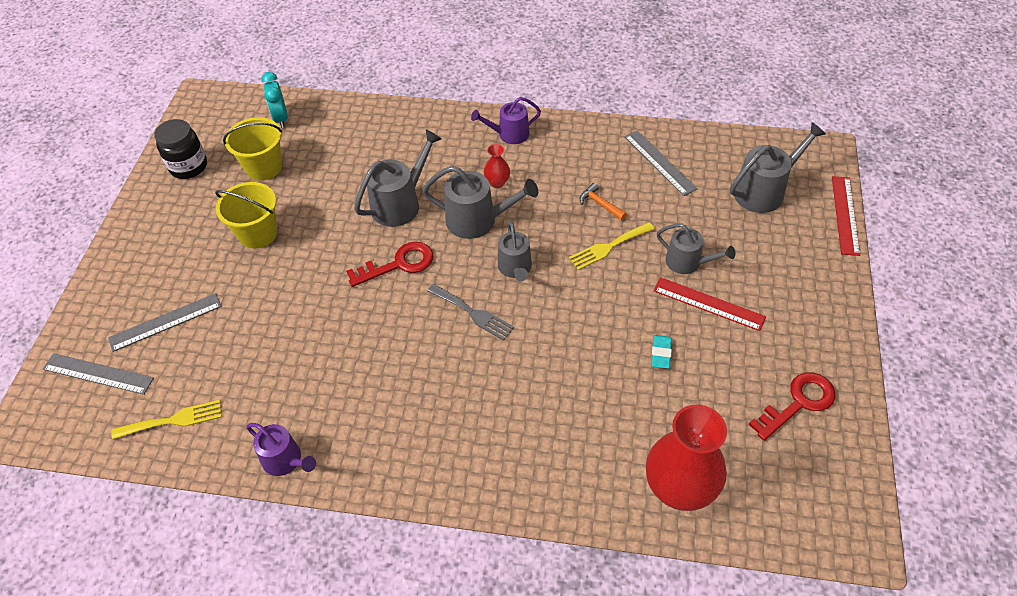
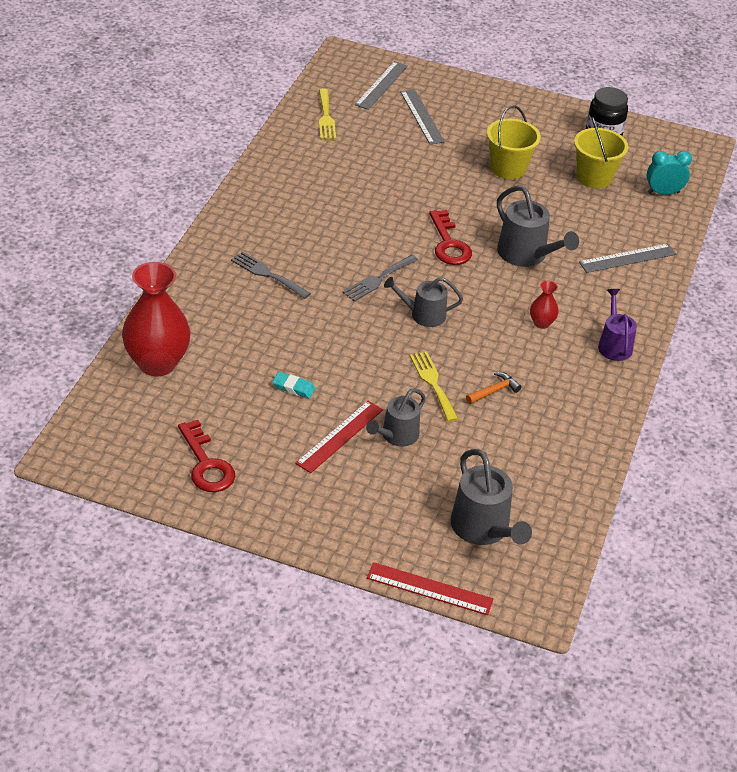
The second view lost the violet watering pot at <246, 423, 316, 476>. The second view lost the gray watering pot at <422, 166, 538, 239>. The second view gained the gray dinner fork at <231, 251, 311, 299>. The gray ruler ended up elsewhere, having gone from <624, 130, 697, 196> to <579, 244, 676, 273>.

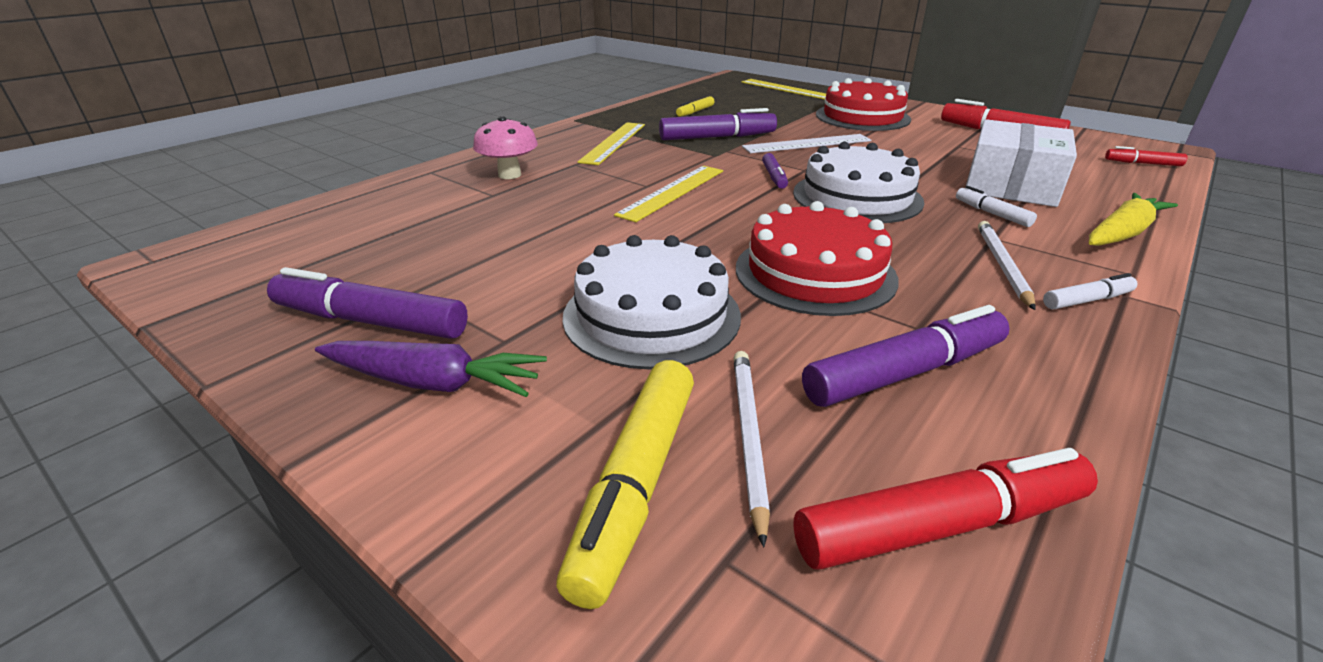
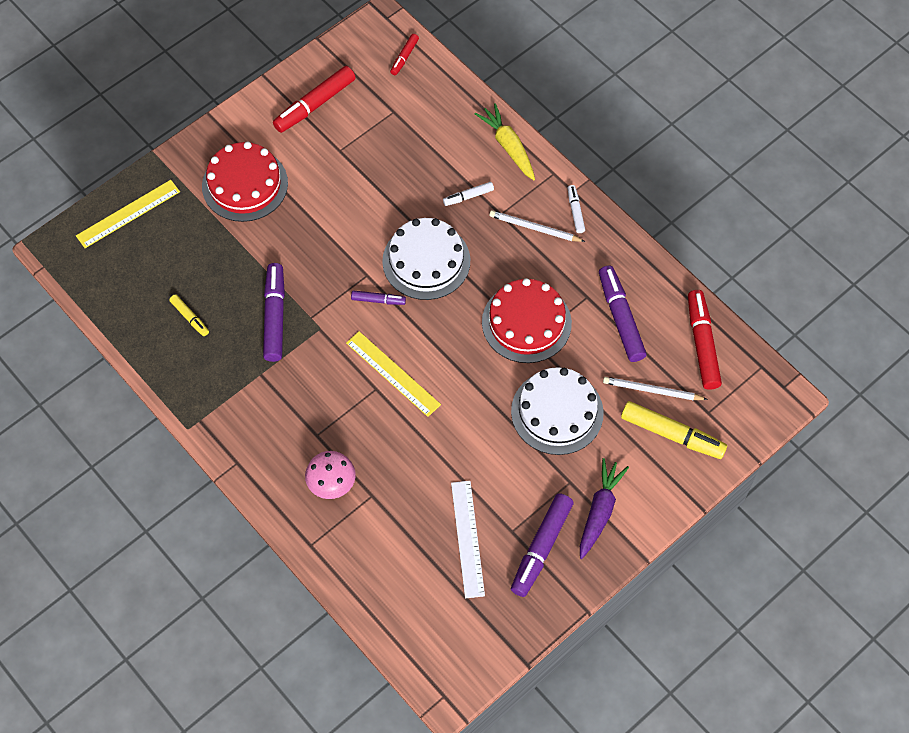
The second view lost the golden ruler at <578, 122, 645, 165>. The second view lost the snow-white package at <965, 119, 1077, 207>. The snow-white ruler ended up elsewhere, having gone from <742, 134, 871, 153> to <451, 481, 485, 598>.

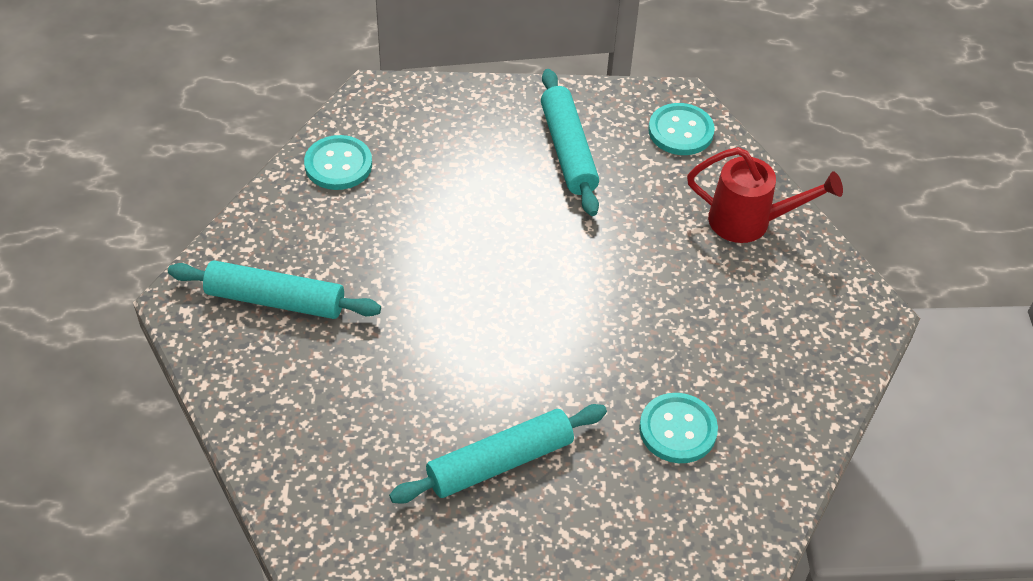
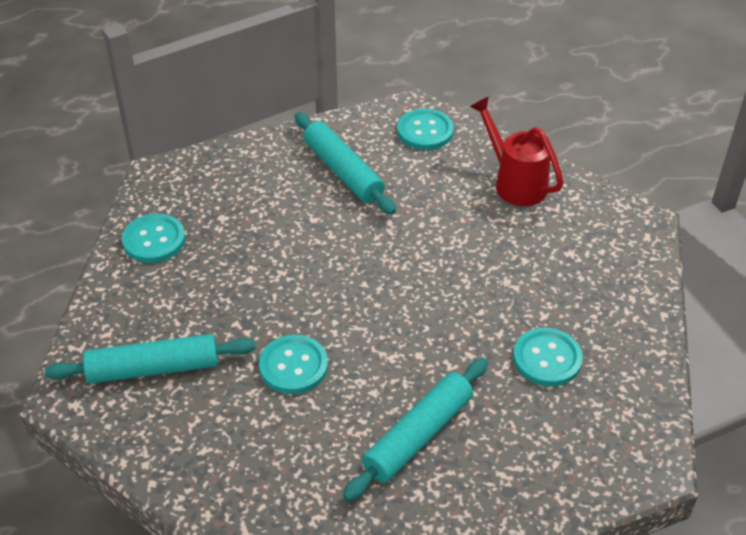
The second view gained the turquoise shirt button at <259, 335, 328, 394>. The red watering pot at <687, 147, 843, 243> ended up facing another way, 120 degrees counterclockwise from before.

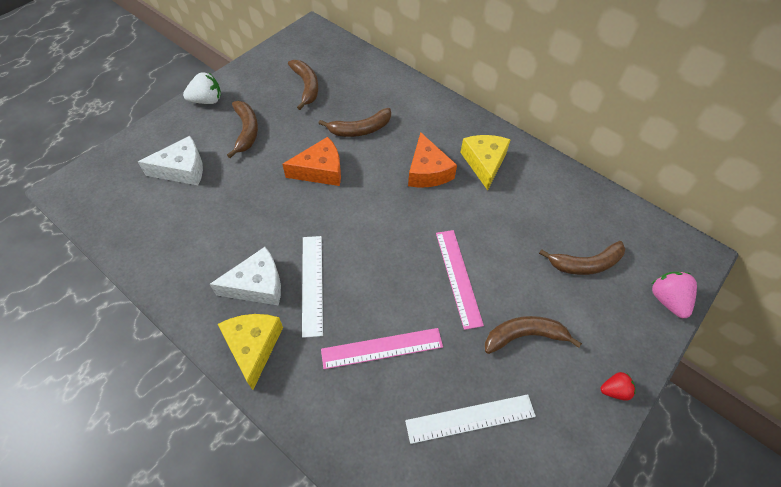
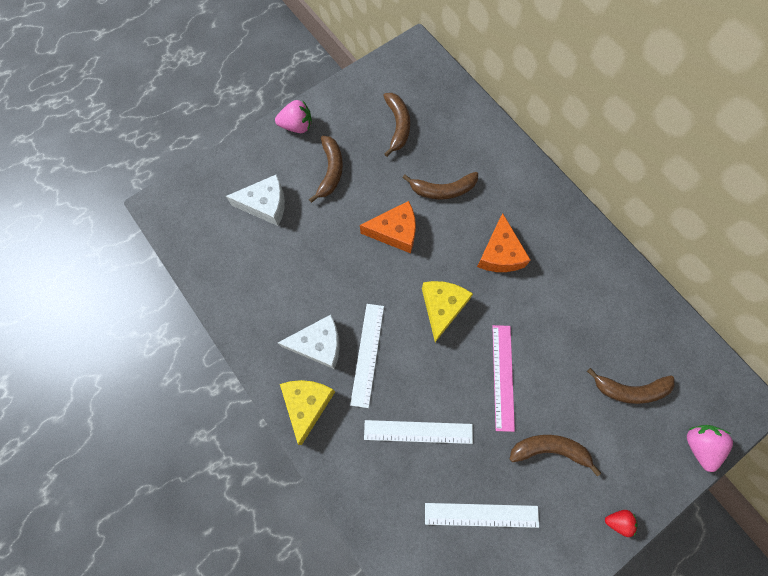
The golden piece of cheese ended up elsewhere, having gone from <460, 135, 511, 190> to <422, 281, 473, 342>. What was the snow-white strawberry at <183, 72, 221, 104> turned into the rose-pink strawberry at <275, 100, 312, 133>. What was the rose-pink ruler at <321, 328, 443, 369> turned into the snow-white ruler at <364, 420, 473, 444>.

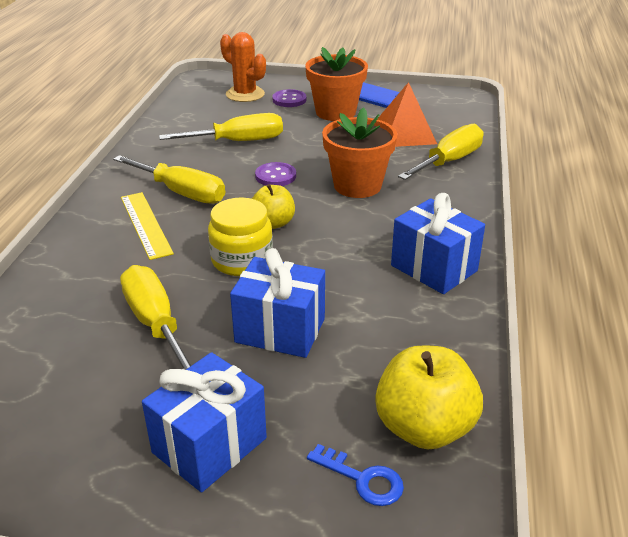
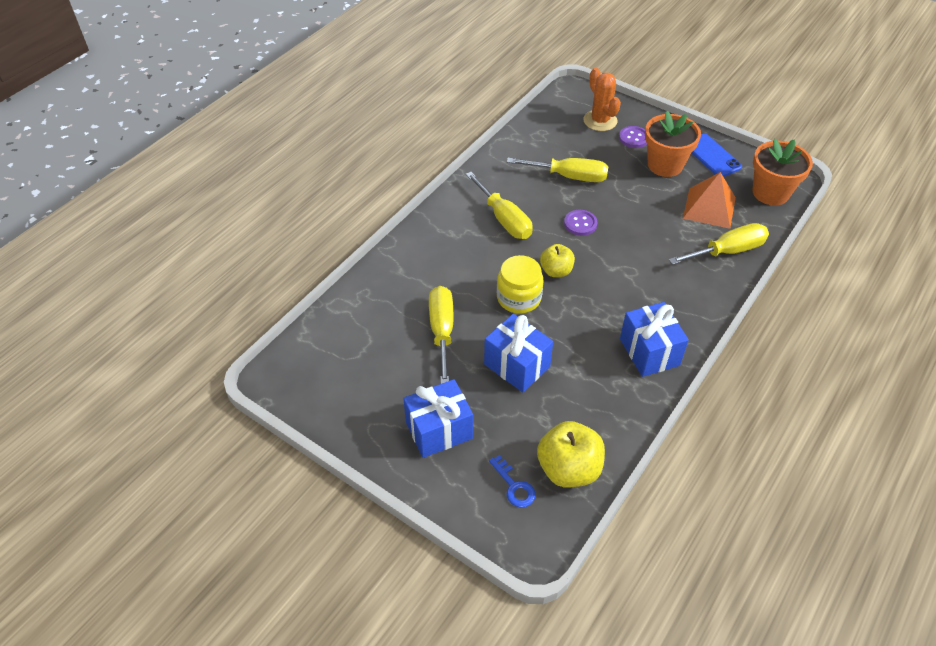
The second view lost the golden ruler at <121, 192, 174, 260>. The orange potted plant ended up elsewhere, having gone from <322, 107, 397, 198> to <753, 139, 813, 206>.

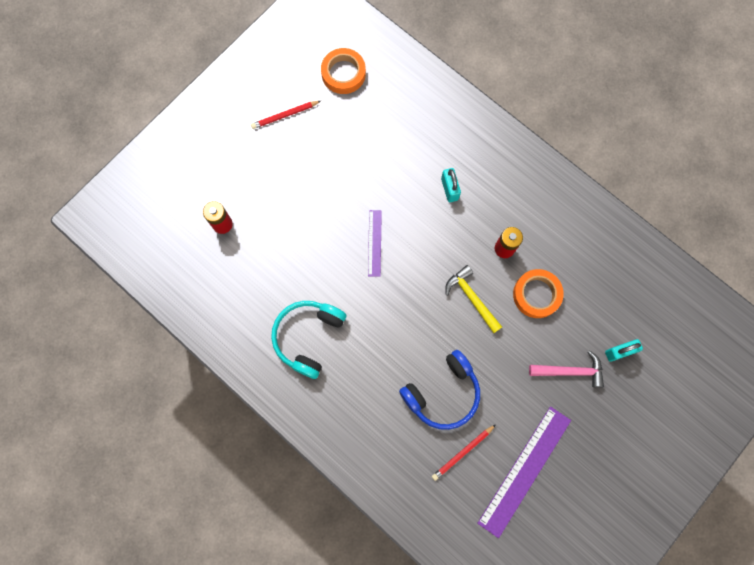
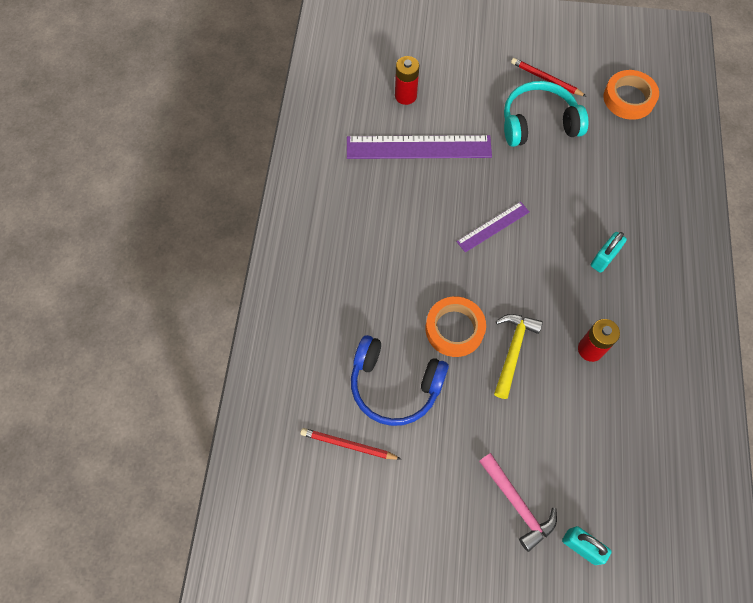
The turquoise over-ear headphones ended up elsewhere, having gone from <271, 301, 346, 379> to <504, 81, 588, 147>. The violet ruler ended up elsewhere, having gone from <477, 407, 571, 538> to <347, 135, 492, 159>. The orange roll of tape ended up elsewhere, having gone from <513, 269, 564, 318> to <426, 296, 486, 357>.

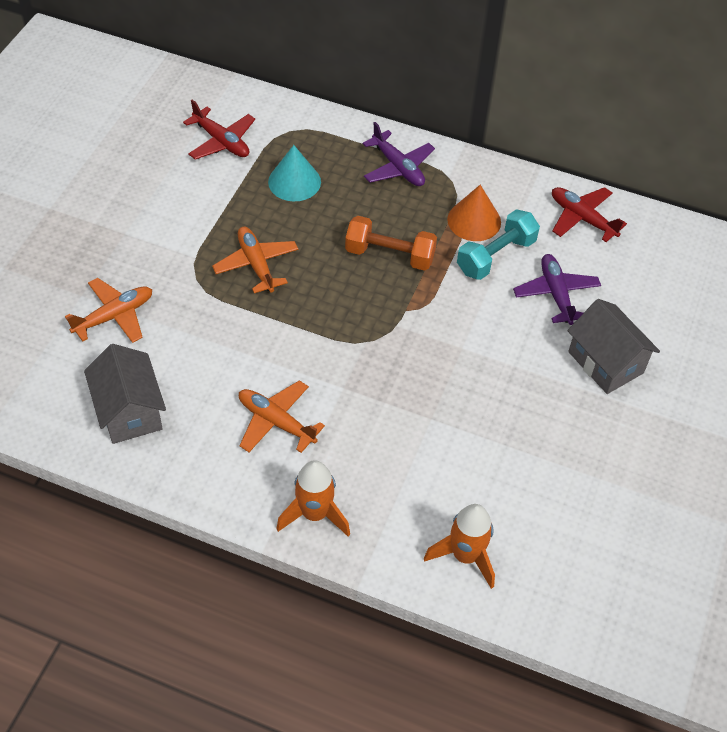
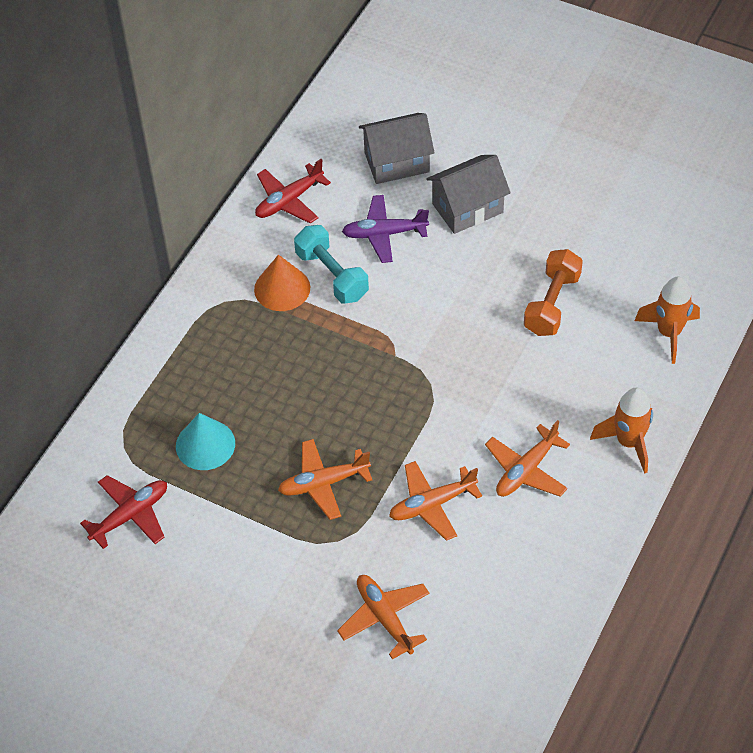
The second view lost the violet aeroplane at <363, 122, 435, 186>. The second view gained the orange aeroplane at <389, 461, 482, 541>. The gray toy house ended up elsewhere, having gone from <84, 344, 166, 444> to <359, 113, 435, 184>. The orange dumbbell ended up elsewhere, having gone from <345, 216, 437, 271> to <524, 249, 583, 336>.

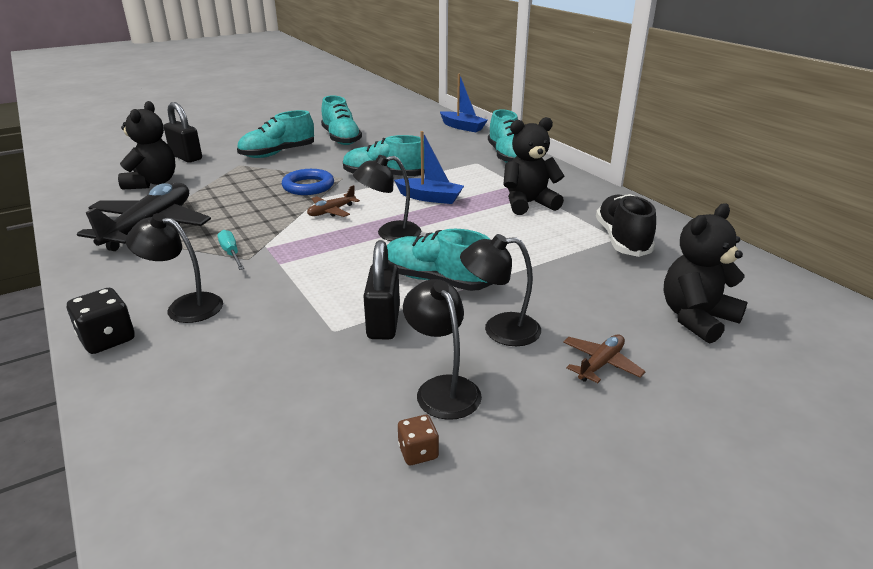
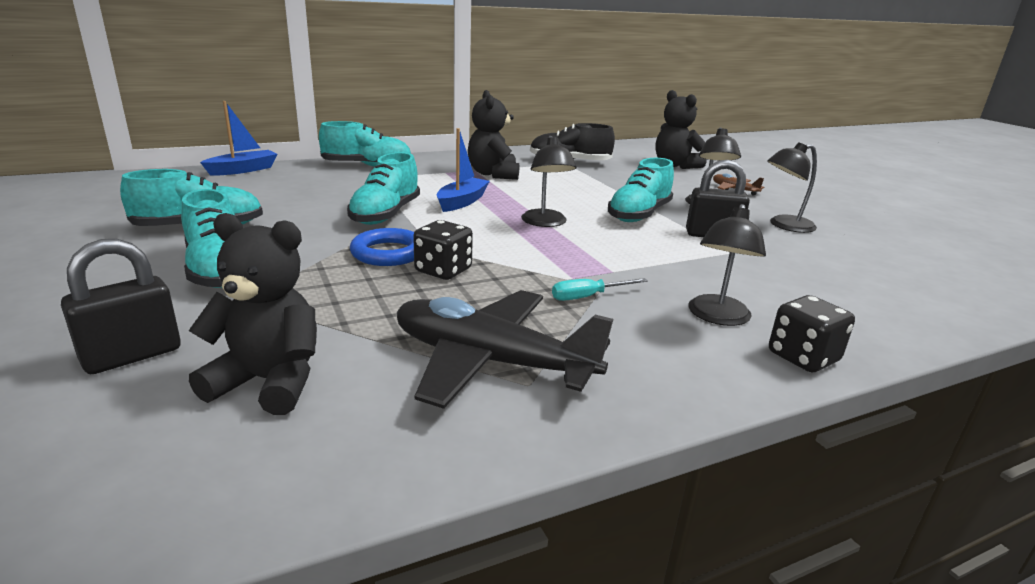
The second view lost the dark brown aeroplane at <307, 185, 360, 217>. The second view lost the dark brown dice at <398, 415, 439, 465>. The second view gained the black dice at <413, 220, 473, 280>.

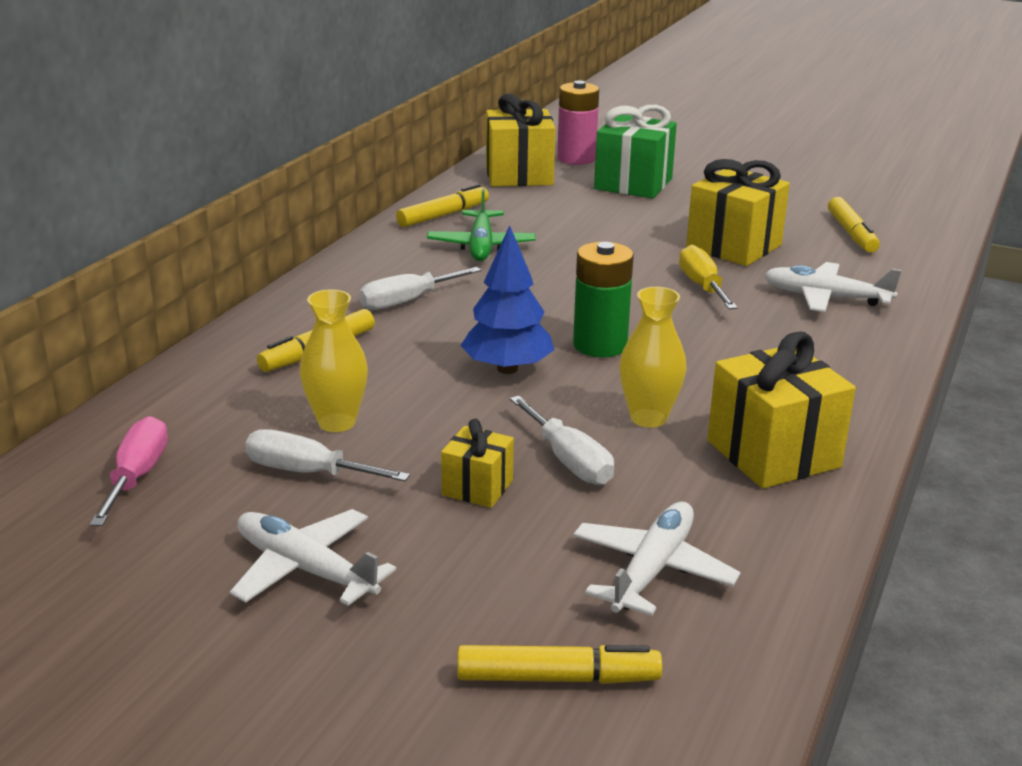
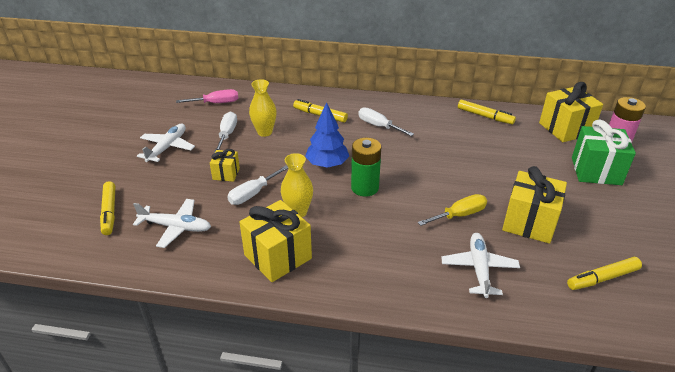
The second view lost the green aeroplane at <427, 189, 536, 261>.

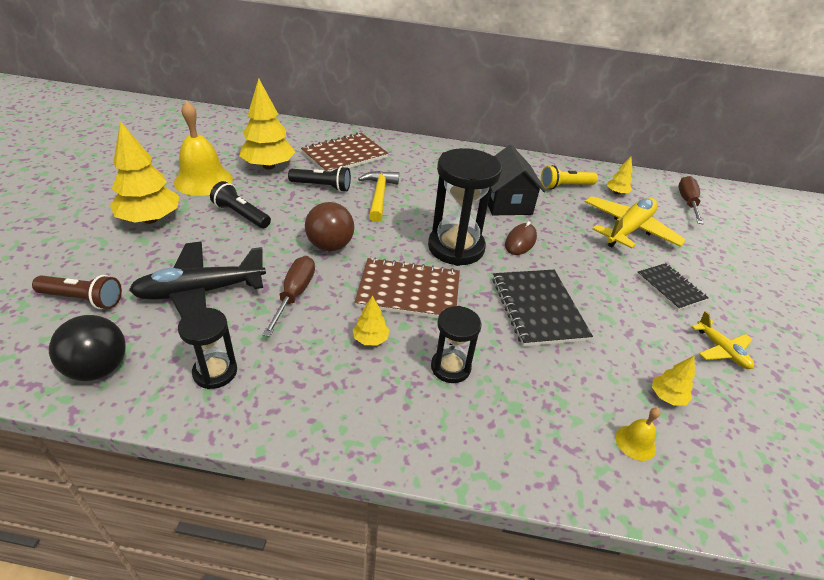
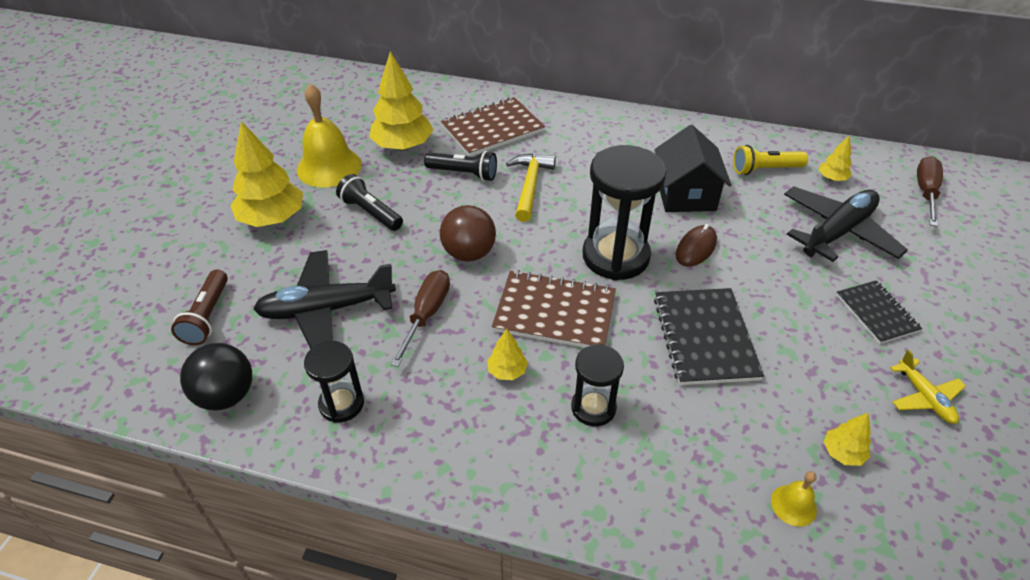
What was the golden aeroplane at <585, 196, 686, 249> turned into the black aeroplane at <784, 187, 908, 262>. The dark brown pocket torch at <32, 275, 122, 309> ended up facing another way, 75 degrees clockwise from before.

